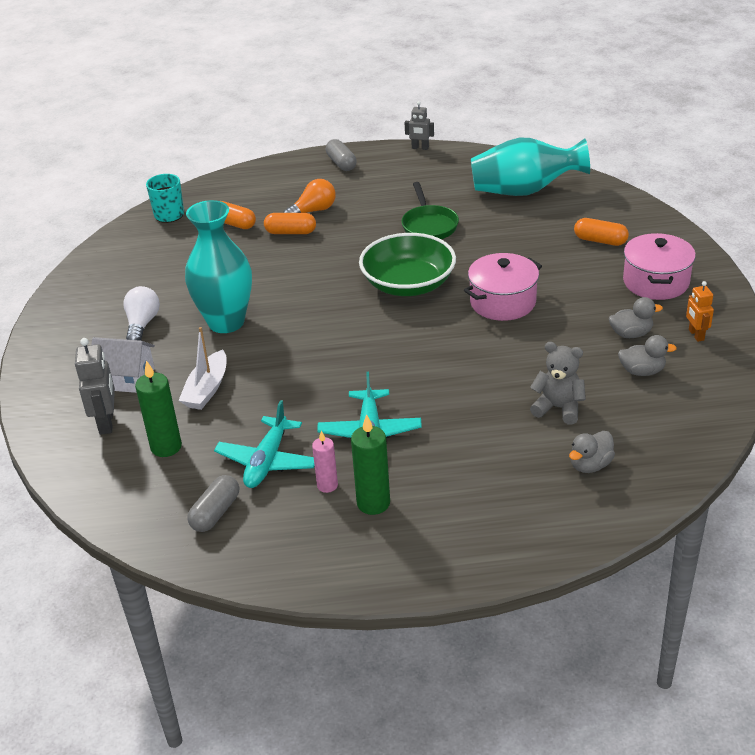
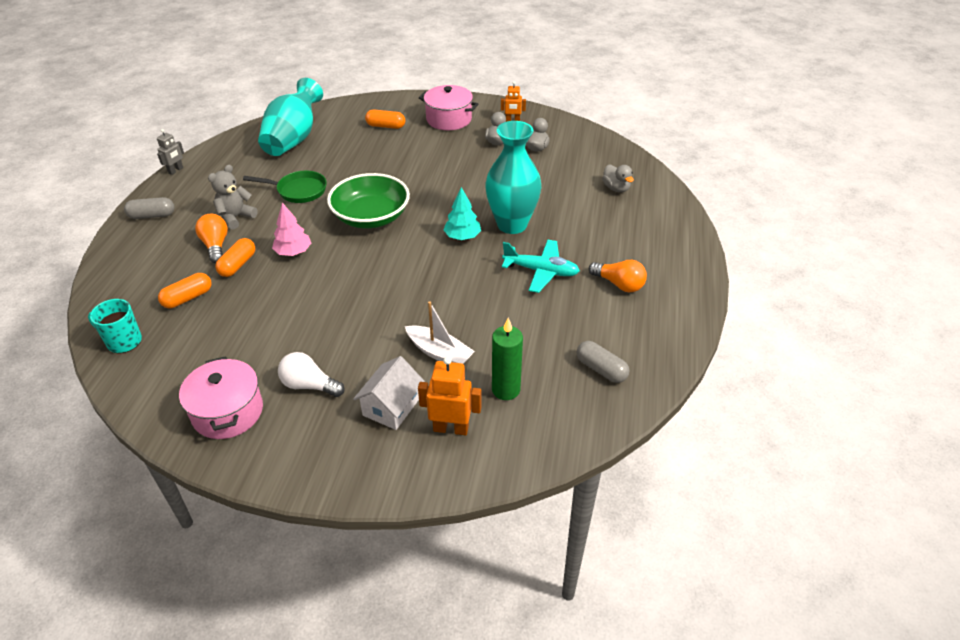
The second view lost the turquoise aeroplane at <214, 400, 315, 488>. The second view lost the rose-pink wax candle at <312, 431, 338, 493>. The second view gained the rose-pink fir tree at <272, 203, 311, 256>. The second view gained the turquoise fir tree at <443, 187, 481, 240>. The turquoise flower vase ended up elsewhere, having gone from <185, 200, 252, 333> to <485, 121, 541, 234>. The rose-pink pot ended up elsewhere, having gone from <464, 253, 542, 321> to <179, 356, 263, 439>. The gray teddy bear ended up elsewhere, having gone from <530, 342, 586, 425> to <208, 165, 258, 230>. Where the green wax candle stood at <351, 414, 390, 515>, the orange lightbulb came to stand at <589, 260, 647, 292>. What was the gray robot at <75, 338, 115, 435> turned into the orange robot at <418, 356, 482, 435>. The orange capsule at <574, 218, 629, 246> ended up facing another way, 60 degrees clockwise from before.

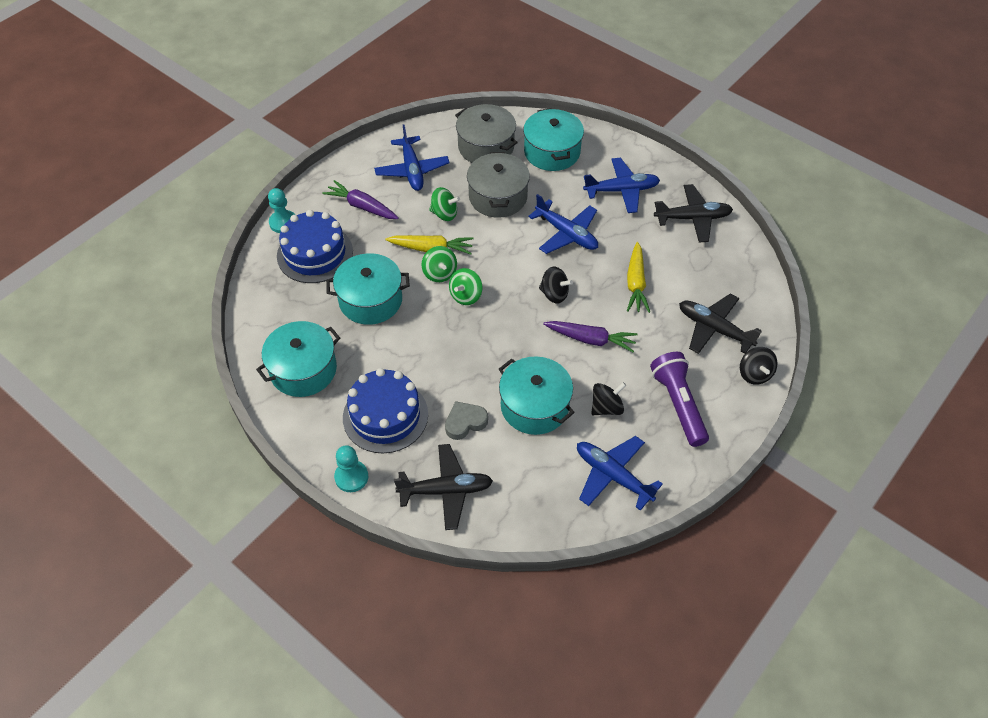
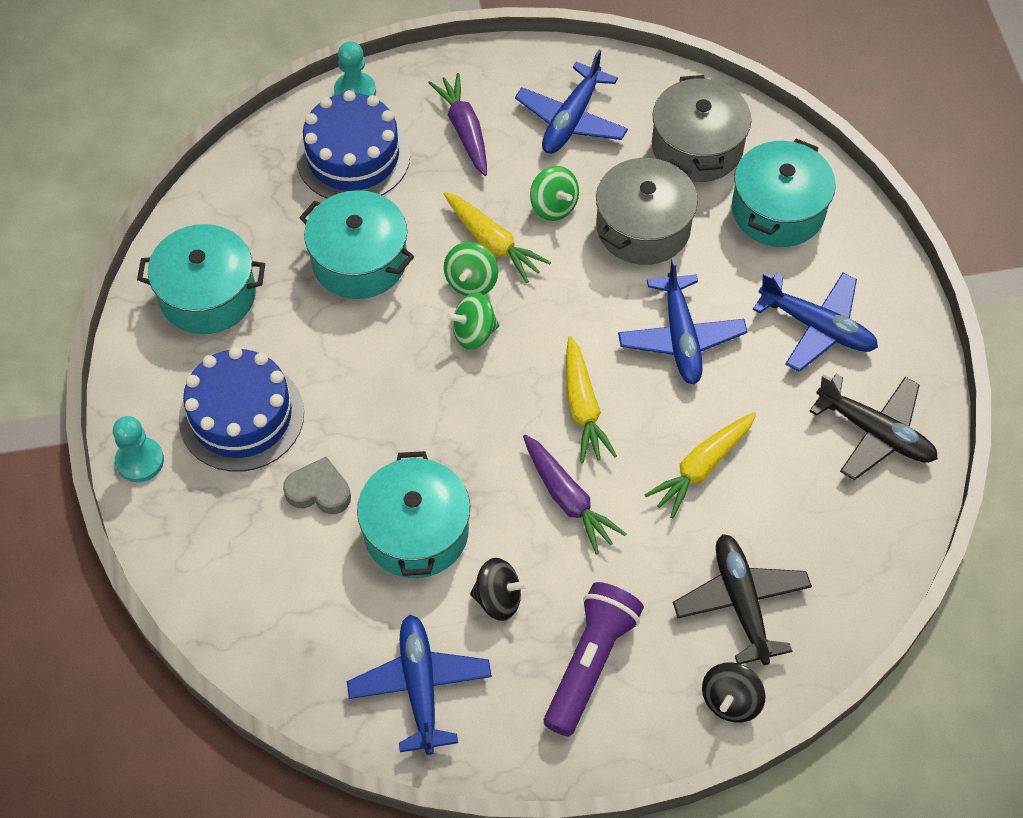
The second view lost the black aeroplane at <394, 444, 493, 530>. Where the black whirligig stood at <539, 267, 573, 304>, the golden toy carrot came to stand at <566, 336, 617, 463>.

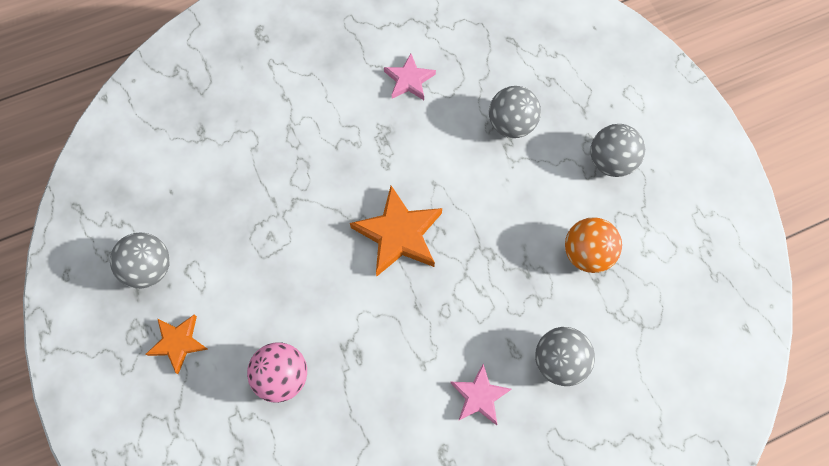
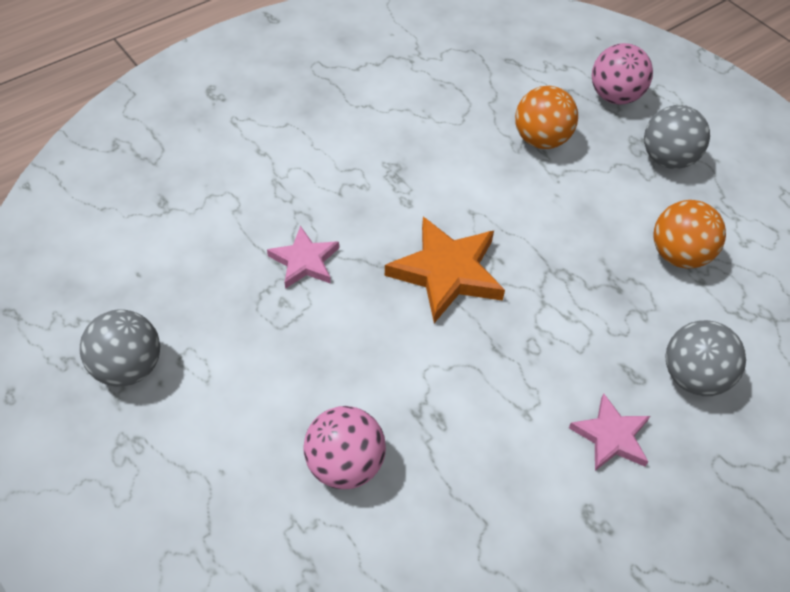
The second view lost the orange five-pointed star at <146, 315, 208, 374>. The second view gained the rose-pink sphere at <592, 43, 653, 105>. The rose-pink five-pointed star ended up elsewhere, having gone from <384, 54, 436, 100> to <267, 226, 339, 289>. What was the gray sphere at <489, 86, 541, 138> turned into the orange sphere at <515, 86, 578, 149>.

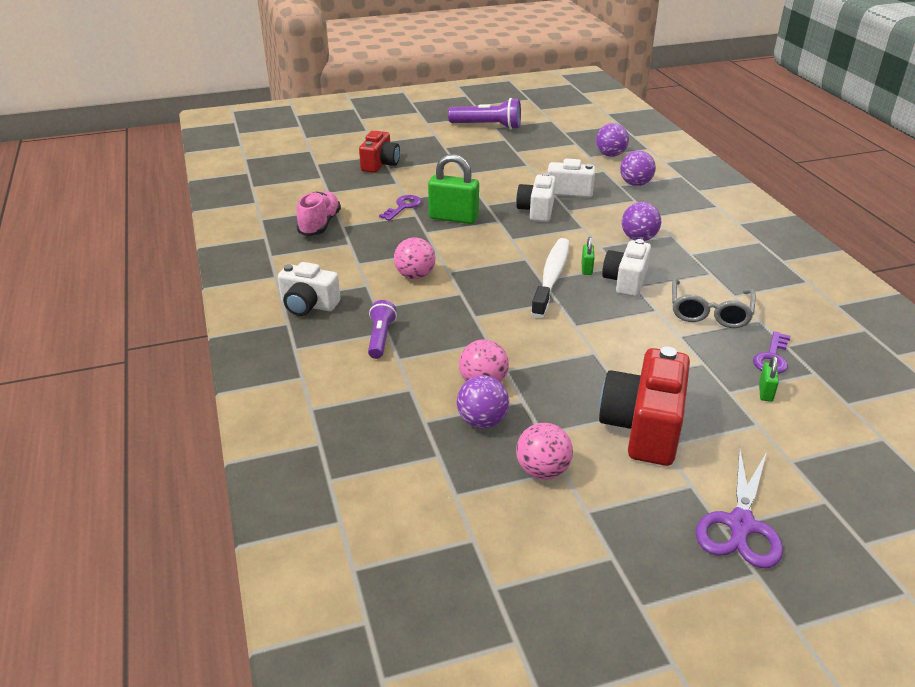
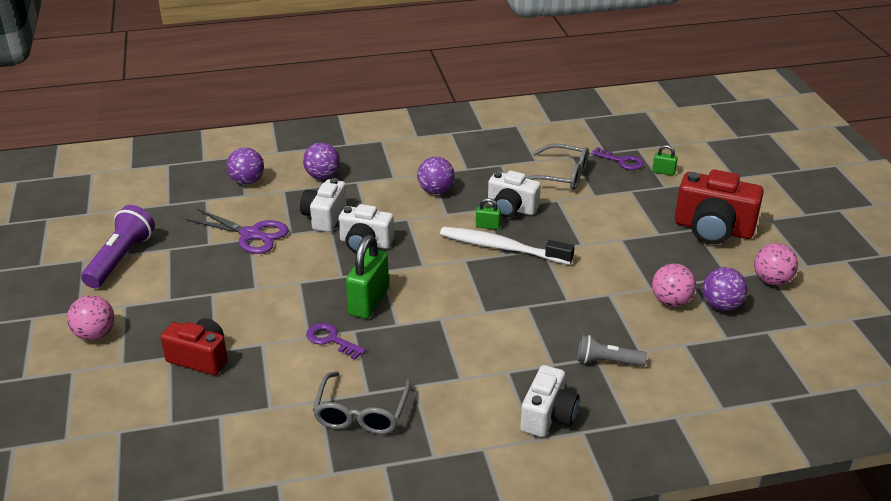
The rose-pink sphere ended up elsewhere, having gone from <394, 237, 435, 279> to <67, 295, 115, 340>. The violet pair of scissors ended up elsewhere, having gone from <696, 447, 783, 568> to <186, 209, 289, 254>. Where the rose-pink sneaker stood at <297, 191, 341, 236>, the gray glasses came to stand at <313, 371, 411, 434>. What was the violet pocket torch at <368, 300, 397, 359> turned into the gray pocket torch at <577, 335, 647, 367>.

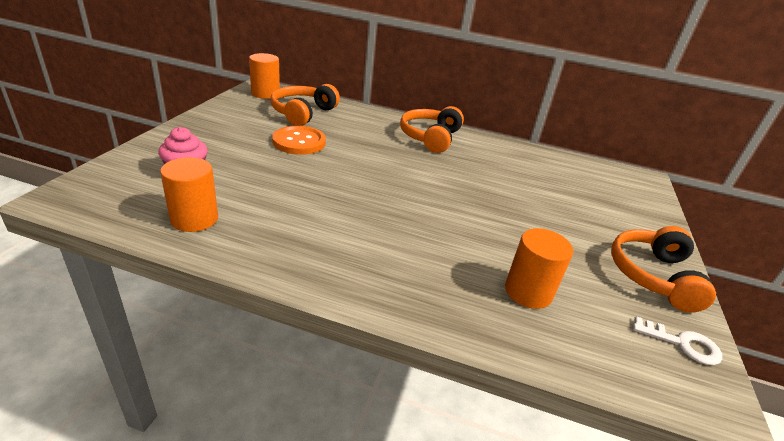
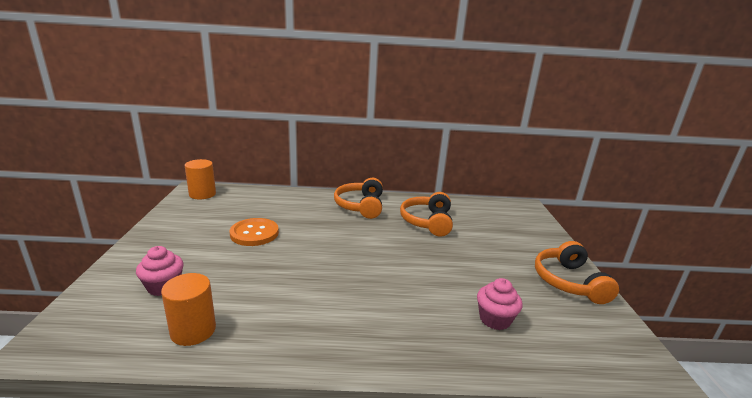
The second view lost the snow-white door key at <633, 316, 722, 365>. The orange over-ear headphones ended up elsewhere, having gone from <271, 84, 340, 126> to <400, 192, 453, 237>. Where the orange cylinder stood at <505, 228, 573, 309>, the rose-pink cupcake came to stand at <477, 278, 523, 330>.

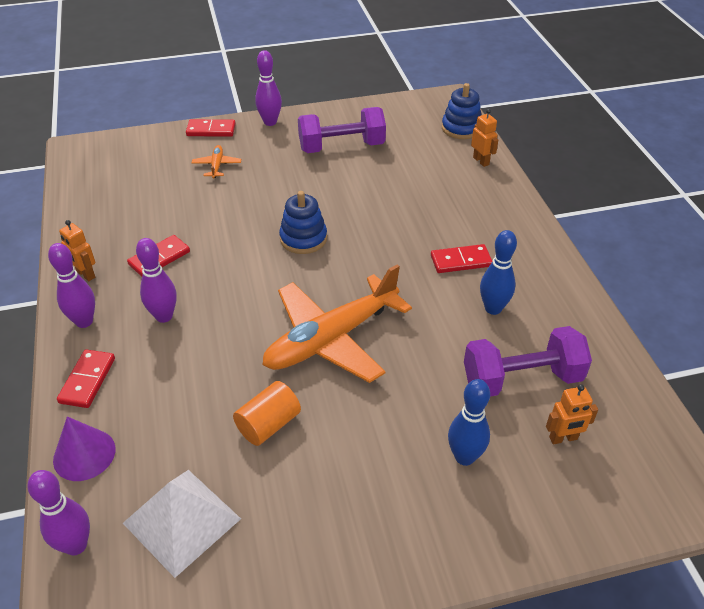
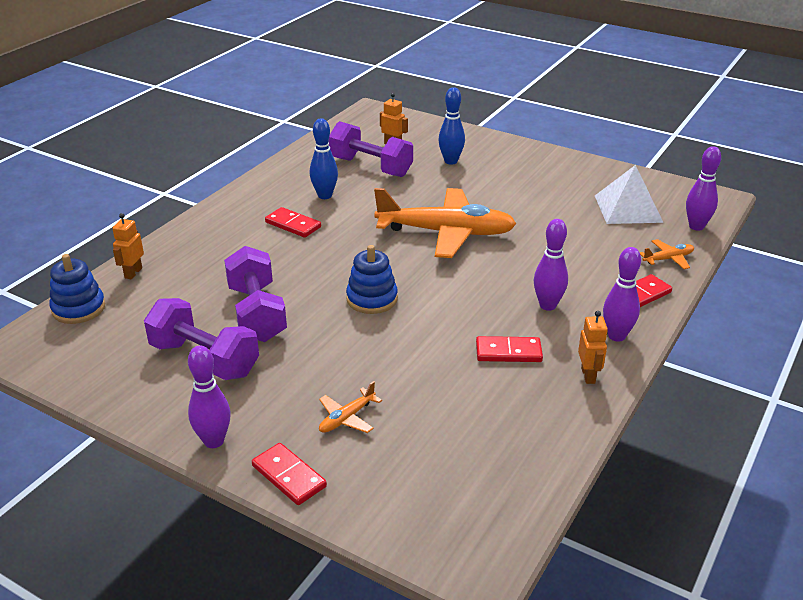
The second view lost the orange cylinder at <233, 381, 301, 446>. The second view gained the violet dumbbell at <224, 246, 287, 342>. Where the violet cone stood at <53, 417, 115, 481>, the orange aeroplane came to stand at <639, 239, 694, 269>.

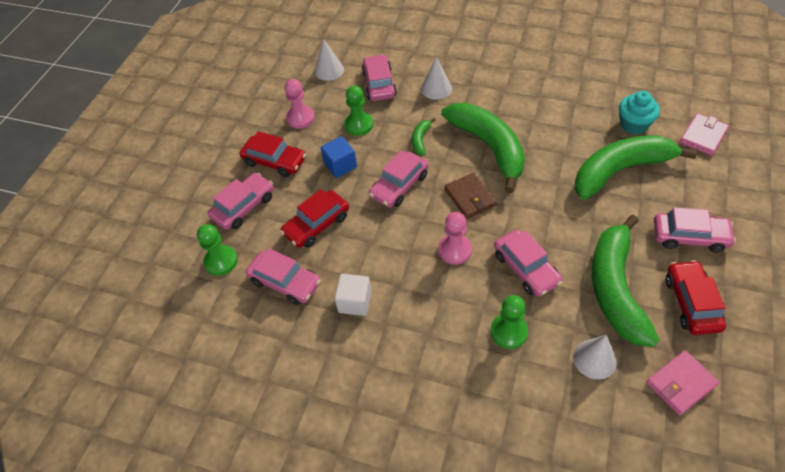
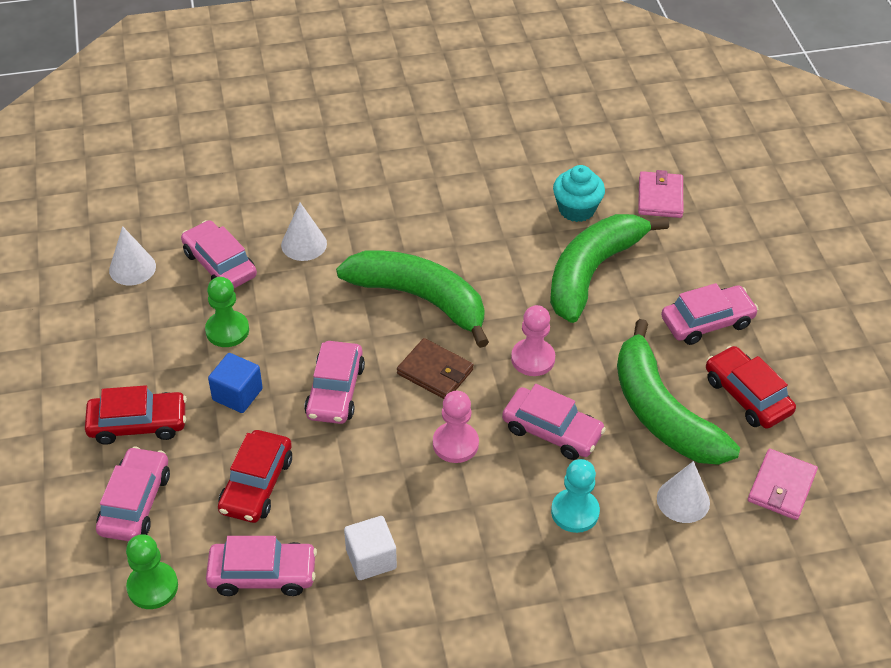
The second view lost the green banana fruit at <412, 118, 436, 156>. The rose-pink chess pawn ended up elsewhere, having gone from <285, 79, 315, 129> to <511, 305, 555, 376>. What was the green chess pawn at <490, 295, 528, 349> turned into the turquoise chess pawn at <551, 459, 600, 533>.

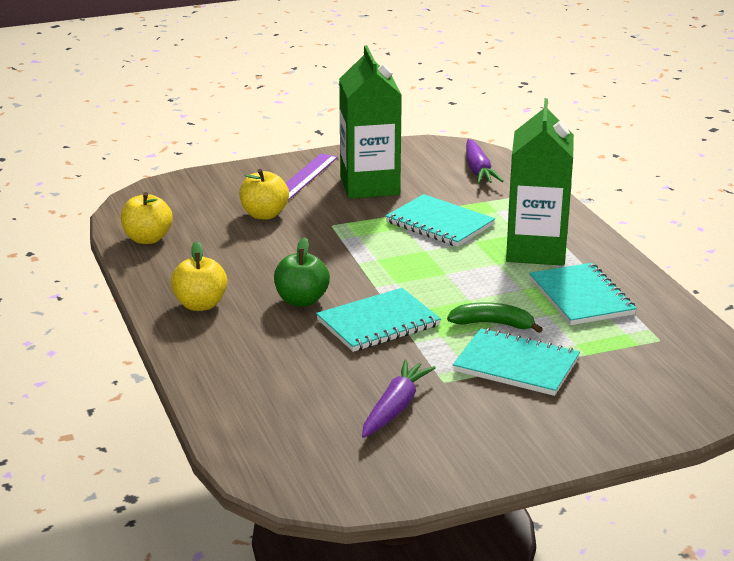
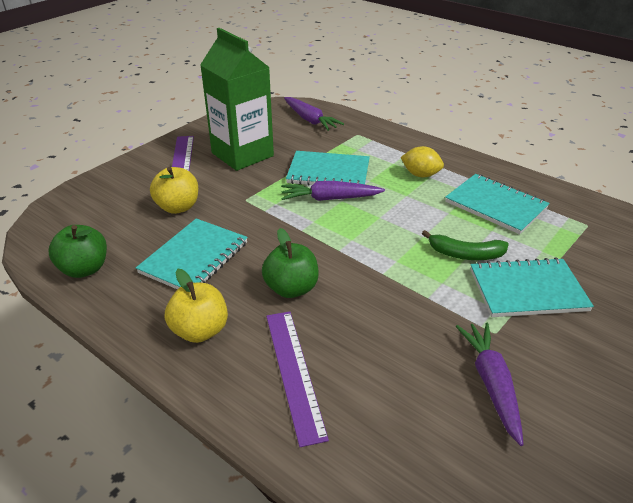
The second view gained the violet ruler at <266, 311, 329, 447>. The second view gained the violet toy carrot at <281, 181, 385, 201>. The turquoise exercise book ended up elsewhere, having gone from <316, 288, 441, 352> to <136, 218, 248, 290>. Where the green juice carton stood at <506, 98, 574, 266>, the golden lemon came to stand at <401, 146, 444, 177>. What was the golden toy apple at <121, 192, 173, 244> turned into the green toy apple at <49, 225, 107, 278>. The green banana fruit at <447, 302, 543, 333> ended up facing another way, 150 degrees counterclockwise from before.

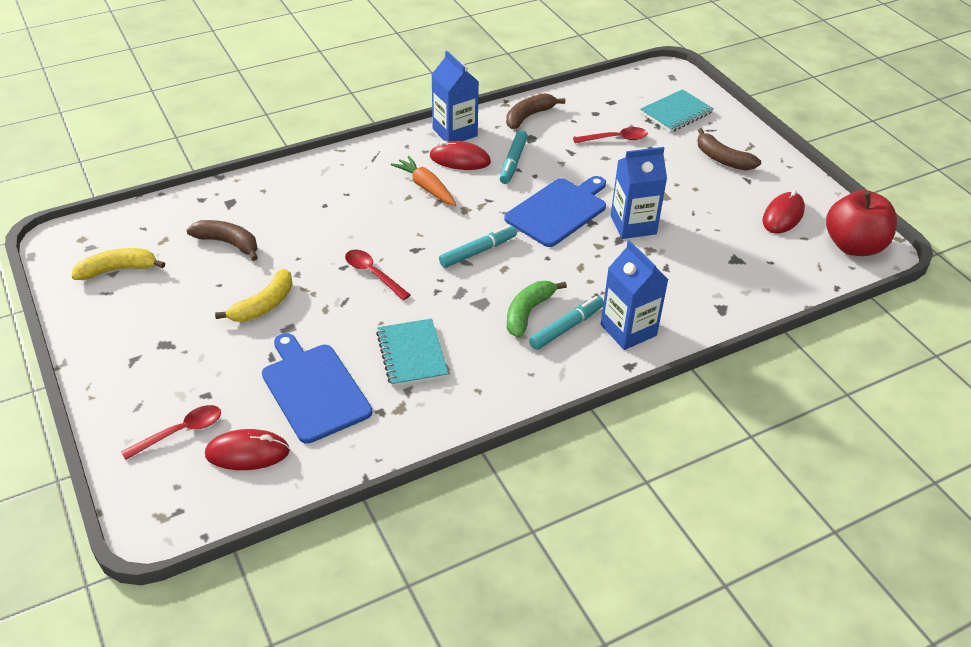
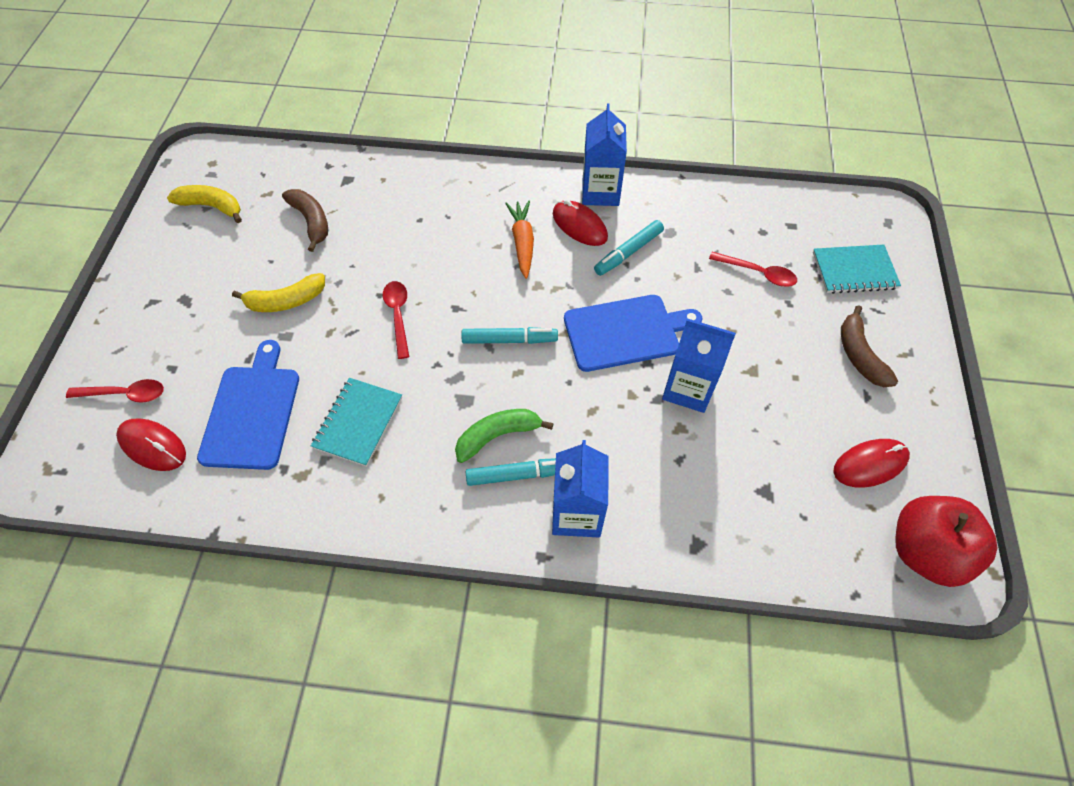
The second view lost the dark brown banana fruit at <506, 93, 565, 129>.

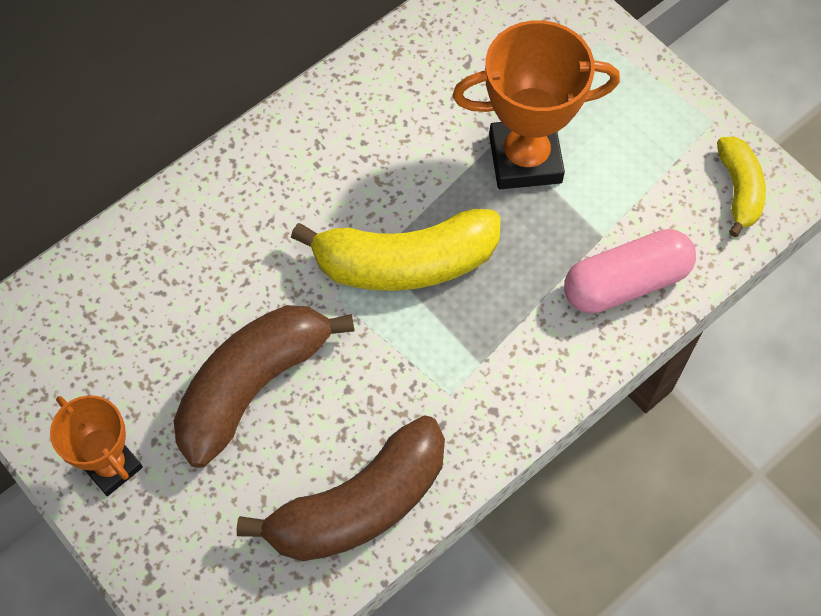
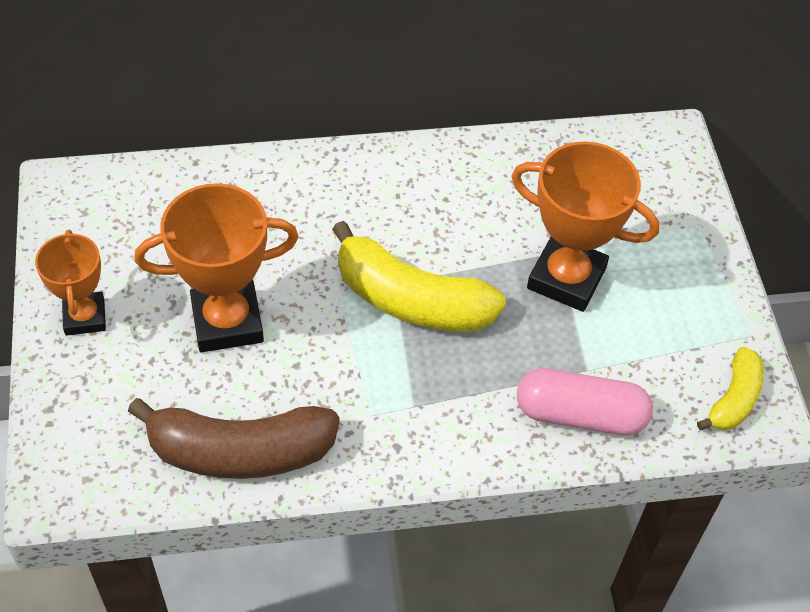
Where the dark brown banana fruit stood at <174, 305, 354, 468>, the orange prize cup came to stand at <134, 183, 299, 352>.

